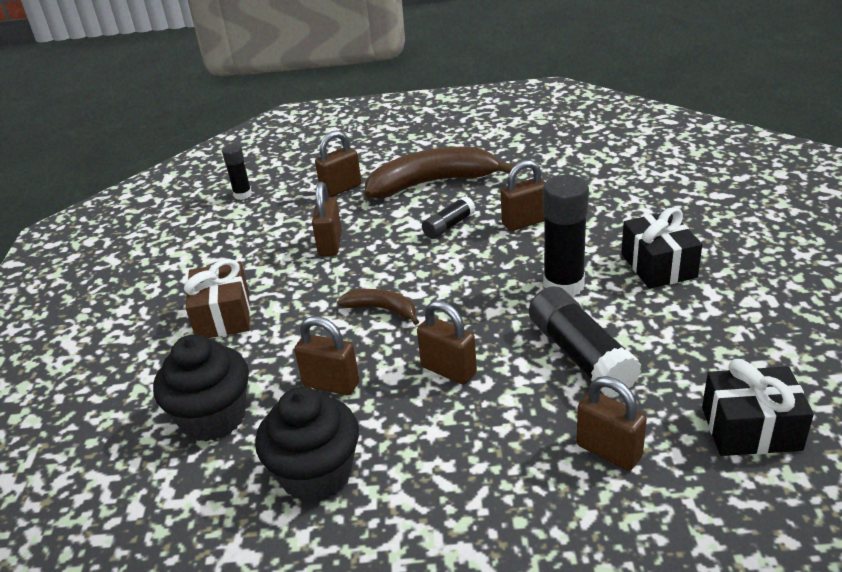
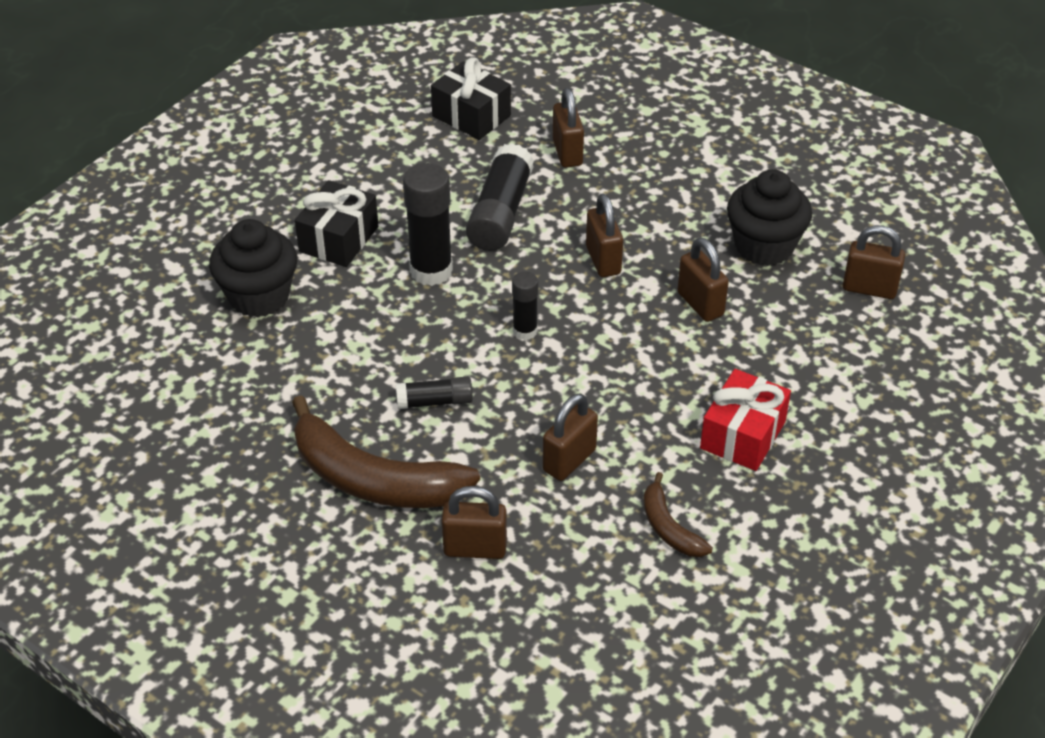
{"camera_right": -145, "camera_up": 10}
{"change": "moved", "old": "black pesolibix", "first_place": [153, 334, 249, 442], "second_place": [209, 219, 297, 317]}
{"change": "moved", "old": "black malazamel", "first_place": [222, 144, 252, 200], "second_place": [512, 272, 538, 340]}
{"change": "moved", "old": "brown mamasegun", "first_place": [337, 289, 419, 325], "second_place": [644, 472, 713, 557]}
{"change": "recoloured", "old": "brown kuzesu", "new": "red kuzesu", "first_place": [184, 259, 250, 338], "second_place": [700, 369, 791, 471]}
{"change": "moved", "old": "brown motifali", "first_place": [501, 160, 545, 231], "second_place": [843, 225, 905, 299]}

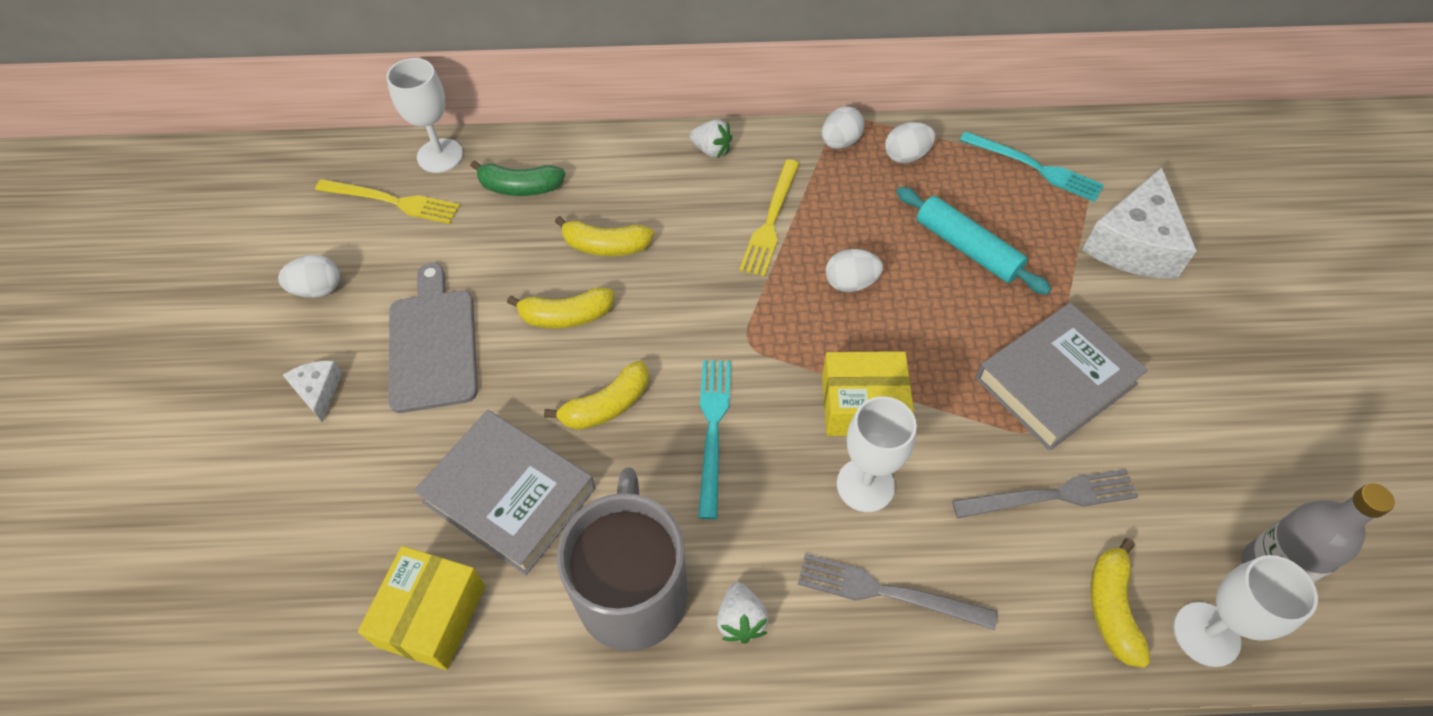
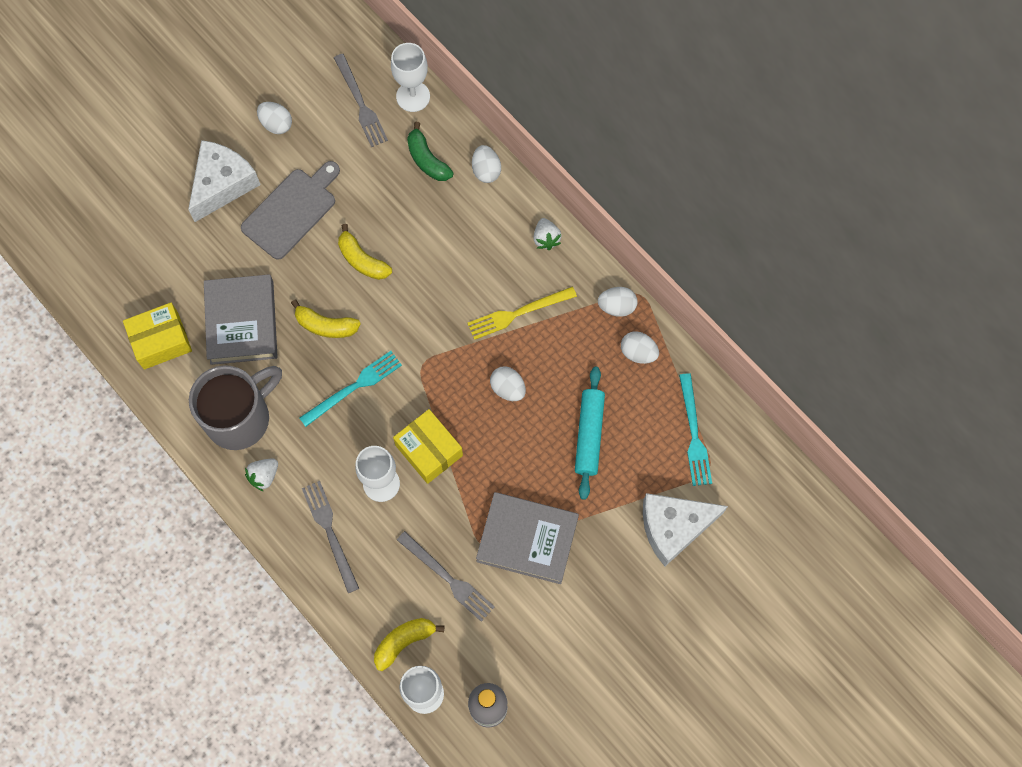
{"camera_right": 50, "camera_up": 15}
{"change": "resized", "old": "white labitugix", "first_place": [283, 361, 342, 423], "second_place": [188, 140, 261, 222], "factor": 2.05}
{"change": "recoloured", "old": "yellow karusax", "new": "grey karusax", "first_place": [315, 179, 460, 224], "second_place": [334, 54, 388, 147]}
{"change": "added", "new": "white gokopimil", "second_place": [472, 145, 501, 183]}
{"change": "removed", "old": "yellow mamasegun", "first_place": [555, 216, 654, 256]}

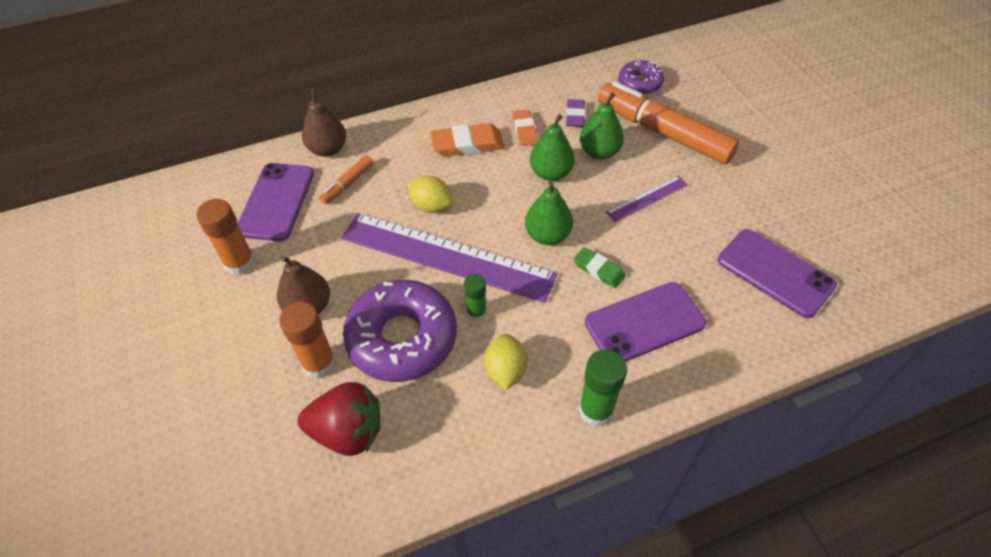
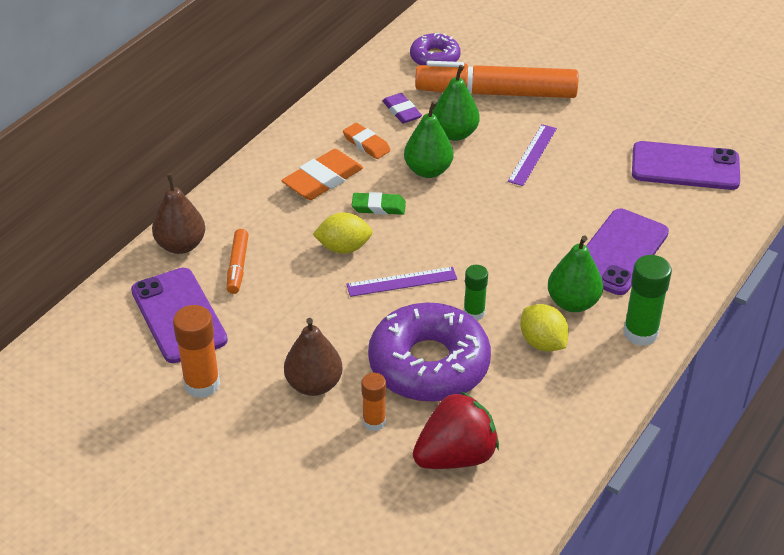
{"camera_right": -35, "camera_up": -10}
{"change": "resized", "old": "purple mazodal", "first_place": [341, 213, 557, 303], "second_place": [346, 267, 457, 297], "factor": 0.45}
{"change": "moved", "old": "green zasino", "first_place": [573, 247, 626, 288], "second_place": [352, 192, 406, 215]}
{"change": "resized", "old": "orange malazamel", "first_place": [279, 301, 336, 379], "second_place": [361, 373, 386, 431], "factor": 0.63}
{"change": "moved", "old": "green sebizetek", "first_place": [525, 181, 573, 245], "second_place": [548, 235, 603, 312]}

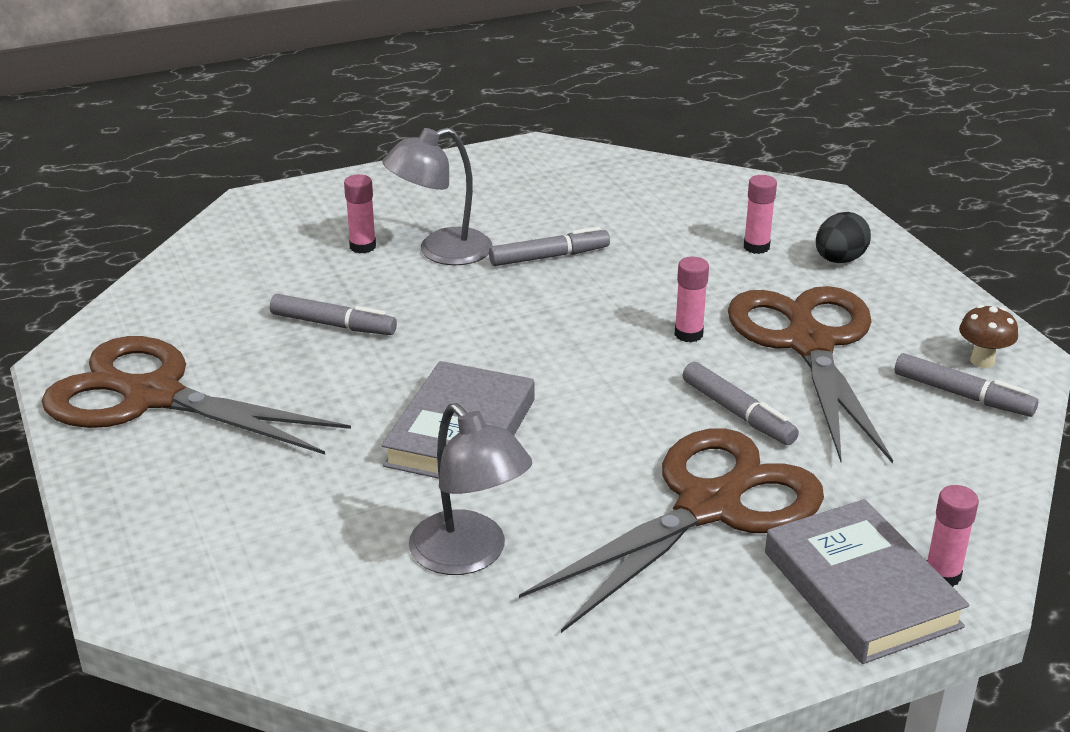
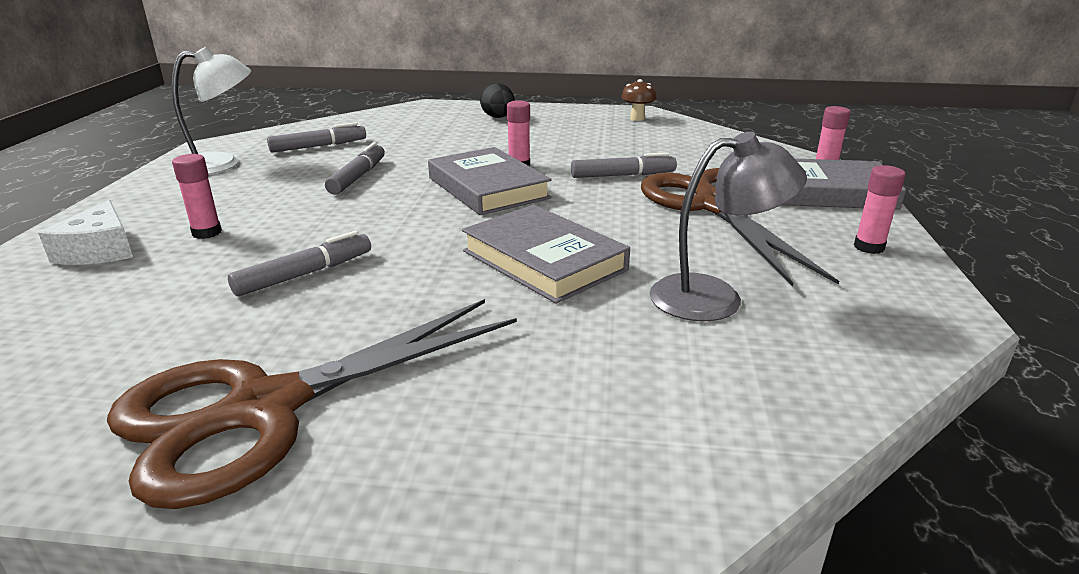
{"camera_right": -60, "camera_up": -5}
{"change": "added", "new": "white labitugix", "second_place": [38, 200, 133, 265]}
{"change": "added", "new": "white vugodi", "second_place": [172, 47, 251, 175]}
{"change": "moved", "old": "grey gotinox", "first_place": [894, 353, 1038, 417], "second_place": [267, 122, 366, 153]}
{"change": "added", "new": "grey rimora", "second_place": [428, 147, 552, 215]}
{"change": "moved", "old": "pink malazamel", "first_place": [744, 175, 777, 254], "second_place": [854, 165, 905, 254]}
{"change": "removed", "old": "grey vugodi", "first_place": [382, 128, 492, 265]}
{"change": "removed", "old": "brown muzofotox", "first_place": [728, 286, 893, 463]}

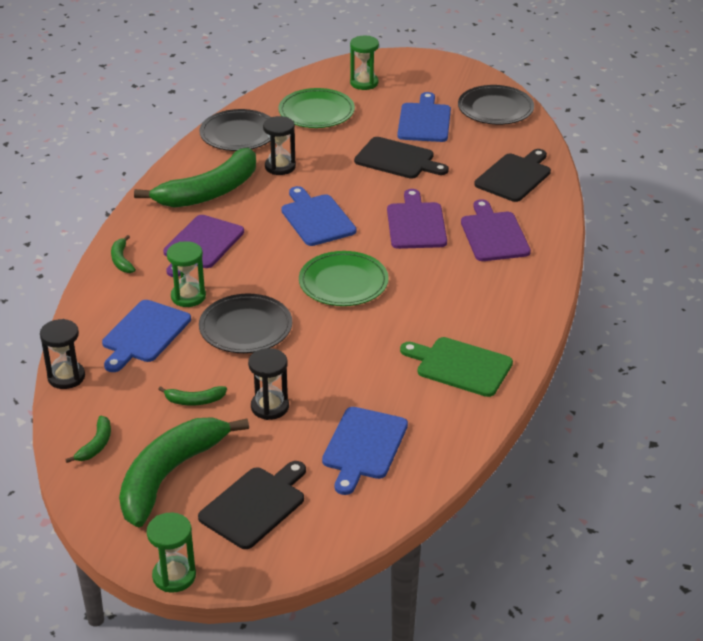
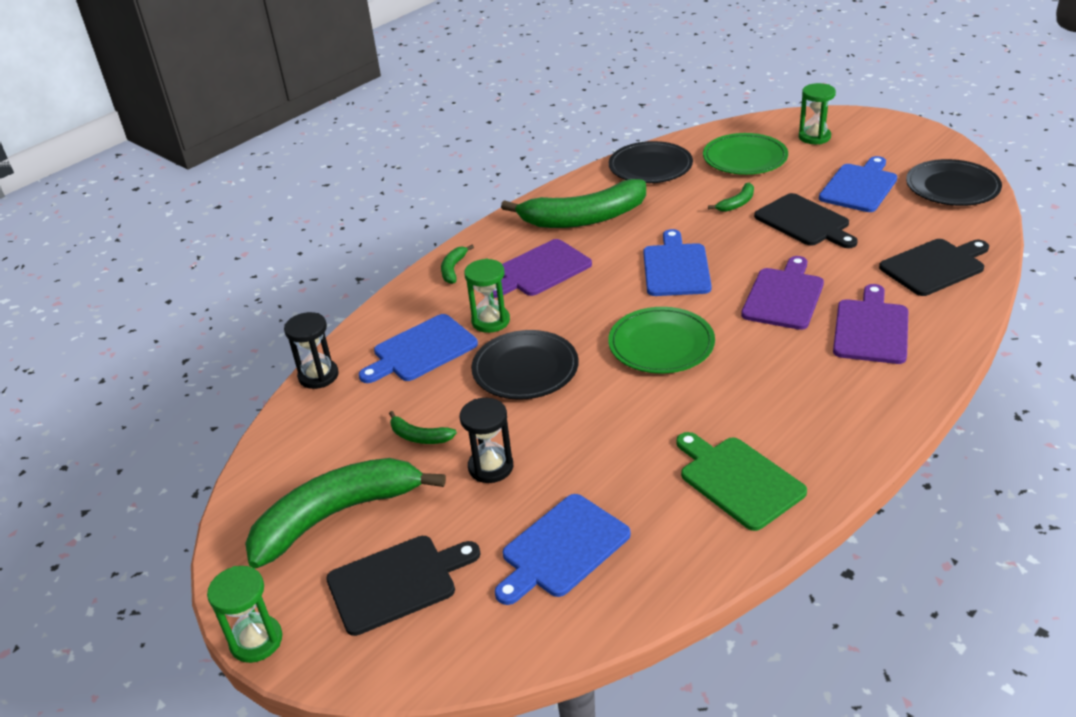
{"camera_right": 30, "camera_up": 0}
{"change": "moved", "old": "green mamasegun", "first_place": [65, 415, 111, 463], "second_place": [708, 183, 754, 212]}
{"change": "removed", "old": "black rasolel", "first_place": [263, 116, 296, 175]}

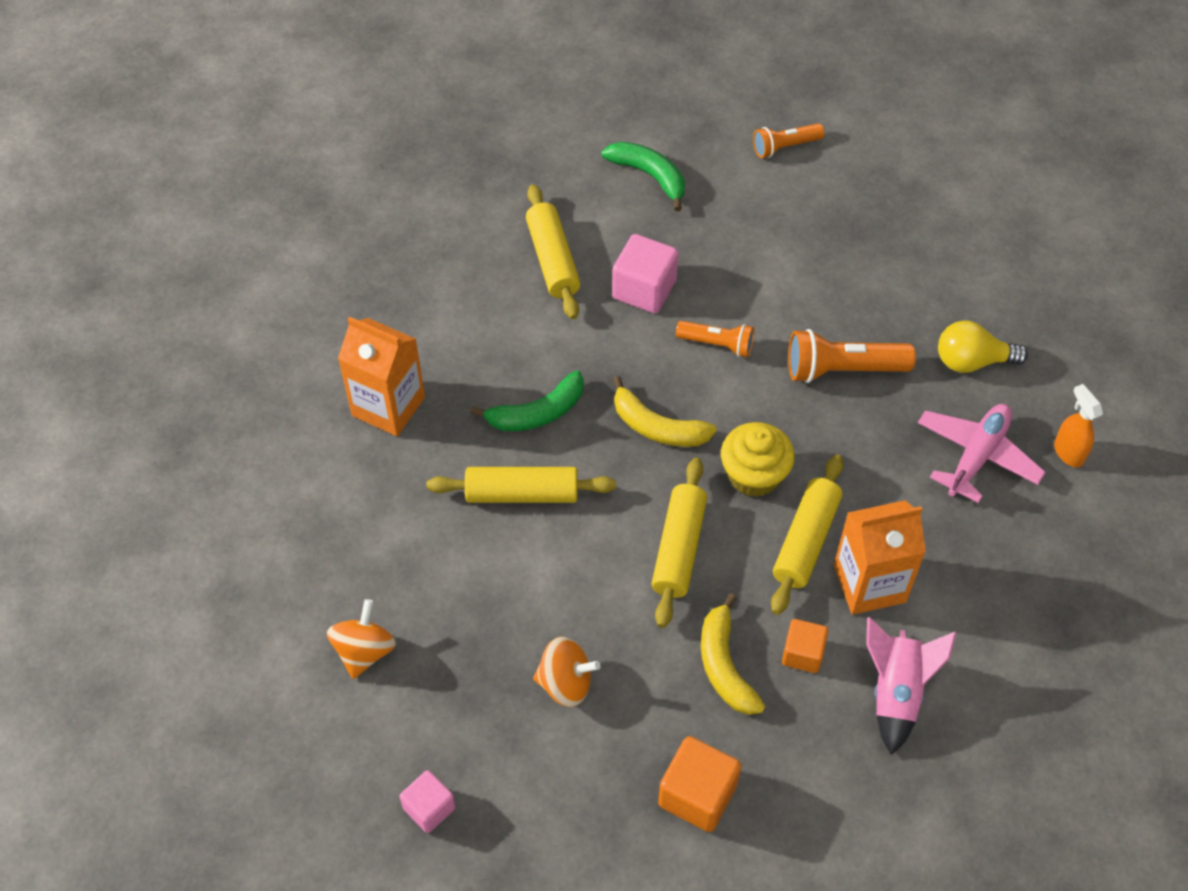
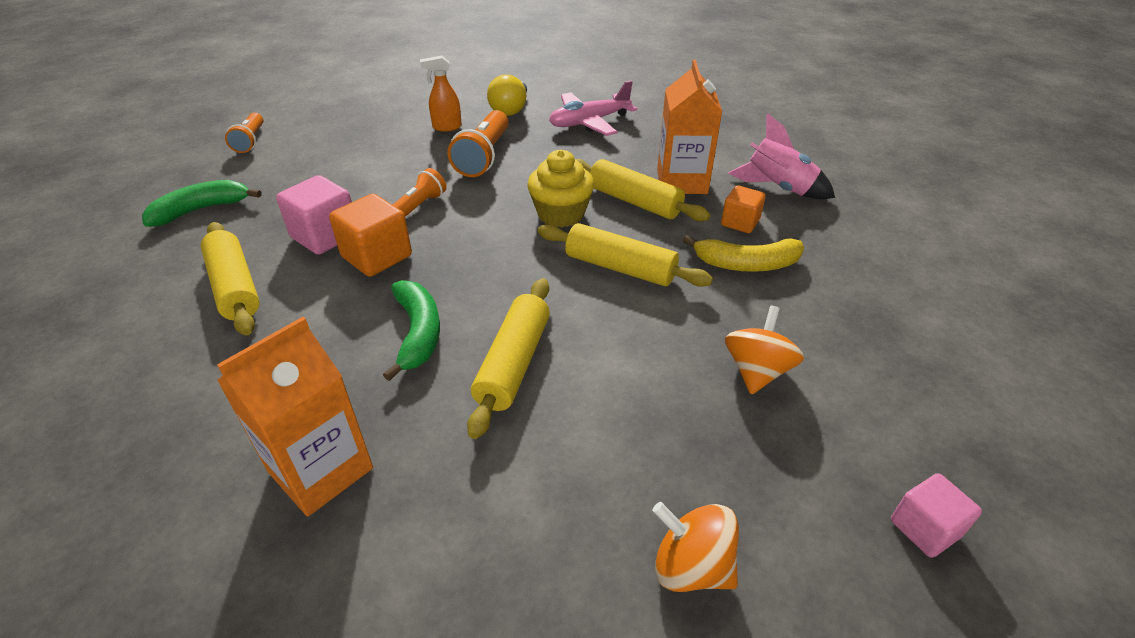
{"camera_right": -75, "camera_up": -15}
{"change": "turned", "old": "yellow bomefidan", "first_place": [526, 184, 580, 319], "second_place": [201, 222, 260, 336], "degrees": 60}
{"change": "moved", "old": "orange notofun", "first_place": [658, 736, 741, 832], "second_place": [329, 194, 412, 277]}
{"change": "moved", "old": "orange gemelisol", "first_place": [1054, 384, 1103, 468], "second_place": [420, 56, 462, 131]}
{"change": "turned", "old": "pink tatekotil", "first_place": [918, 404, 1046, 503], "second_place": [549, 80, 637, 136], "degrees": -75}
{"change": "removed", "old": "yellow mamasegun", "first_place": [613, 376, 717, 447]}

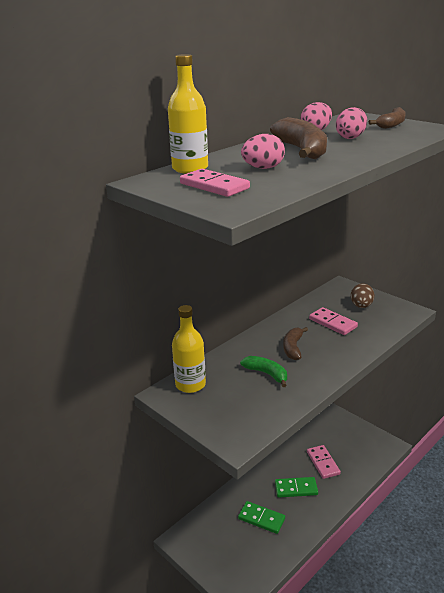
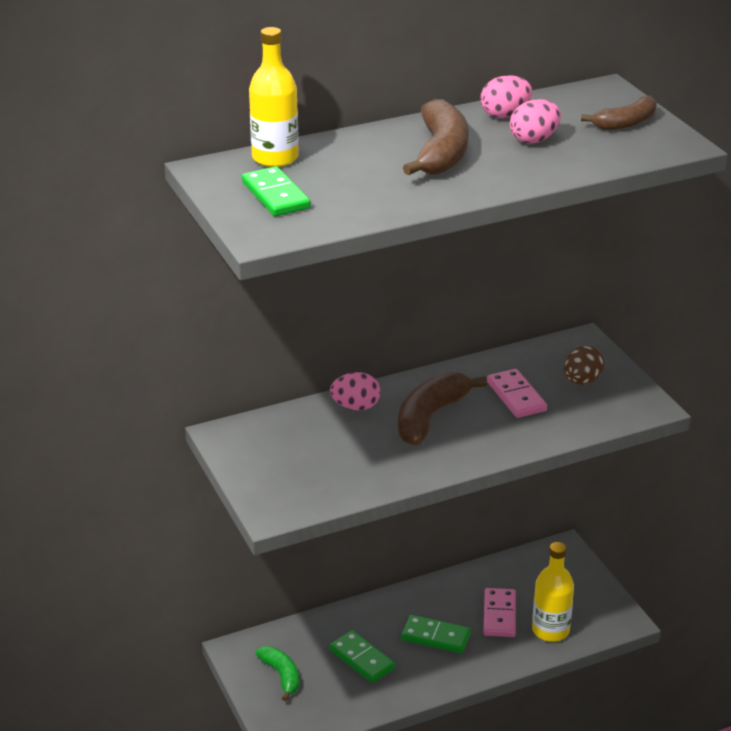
{"camera_right": 20, "camera_up": 5}
{"change": "recoloured", "old": "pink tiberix", "new": "green tiberix", "first_place": [180, 169, 250, 197], "second_place": [242, 166, 311, 216]}
{"change": "moved", "old": "green mamasegun", "first_place": [240, 356, 287, 387], "second_place": [255, 646, 299, 701]}
{"change": "moved", "old": "pink gokopimil", "first_place": [241, 134, 285, 169], "second_place": [330, 372, 381, 410]}
{"change": "resized", "old": "brown mamasegun", "first_place": [283, 327, 308, 360], "second_place": [398, 372, 487, 446], "factor": 1.61}
{"change": "moved", "old": "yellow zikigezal", "first_place": [172, 305, 206, 393], "second_place": [532, 542, 574, 642]}

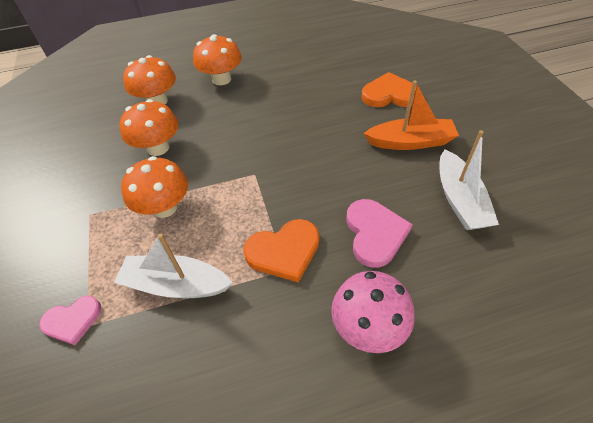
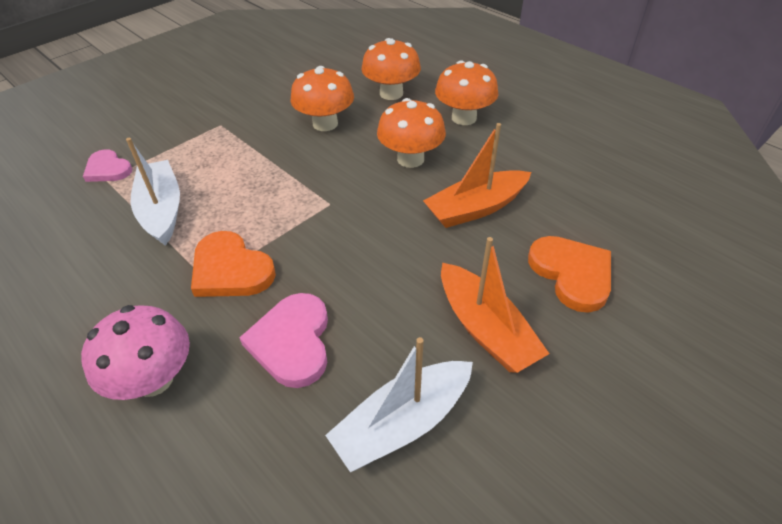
{"camera_right": 60, "camera_up": -5}
{"change": "turned", "old": "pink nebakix", "first_place": [346, 199, 413, 268], "second_place": [239, 293, 328, 388], "degrees": 120}
{"change": "moved", "old": "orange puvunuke", "first_place": [121, 156, 188, 218], "second_place": [377, 98, 446, 168]}
{"change": "added", "new": "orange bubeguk", "second_place": [423, 123, 531, 228]}

